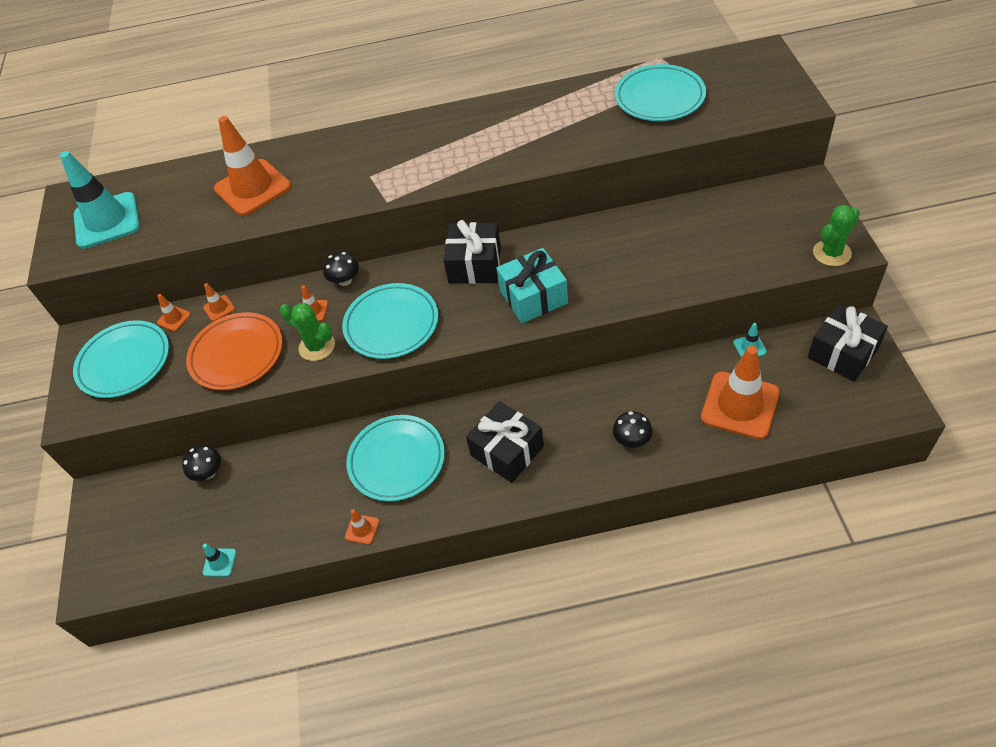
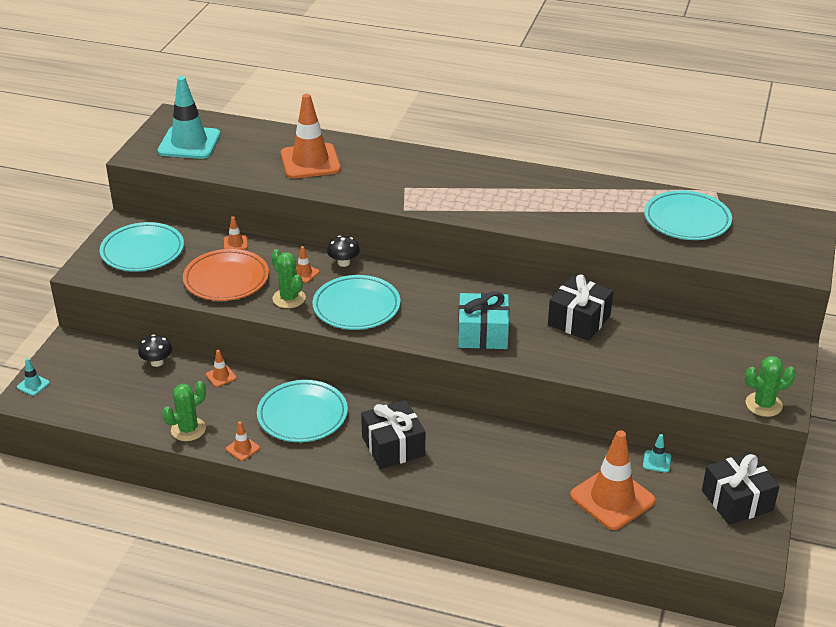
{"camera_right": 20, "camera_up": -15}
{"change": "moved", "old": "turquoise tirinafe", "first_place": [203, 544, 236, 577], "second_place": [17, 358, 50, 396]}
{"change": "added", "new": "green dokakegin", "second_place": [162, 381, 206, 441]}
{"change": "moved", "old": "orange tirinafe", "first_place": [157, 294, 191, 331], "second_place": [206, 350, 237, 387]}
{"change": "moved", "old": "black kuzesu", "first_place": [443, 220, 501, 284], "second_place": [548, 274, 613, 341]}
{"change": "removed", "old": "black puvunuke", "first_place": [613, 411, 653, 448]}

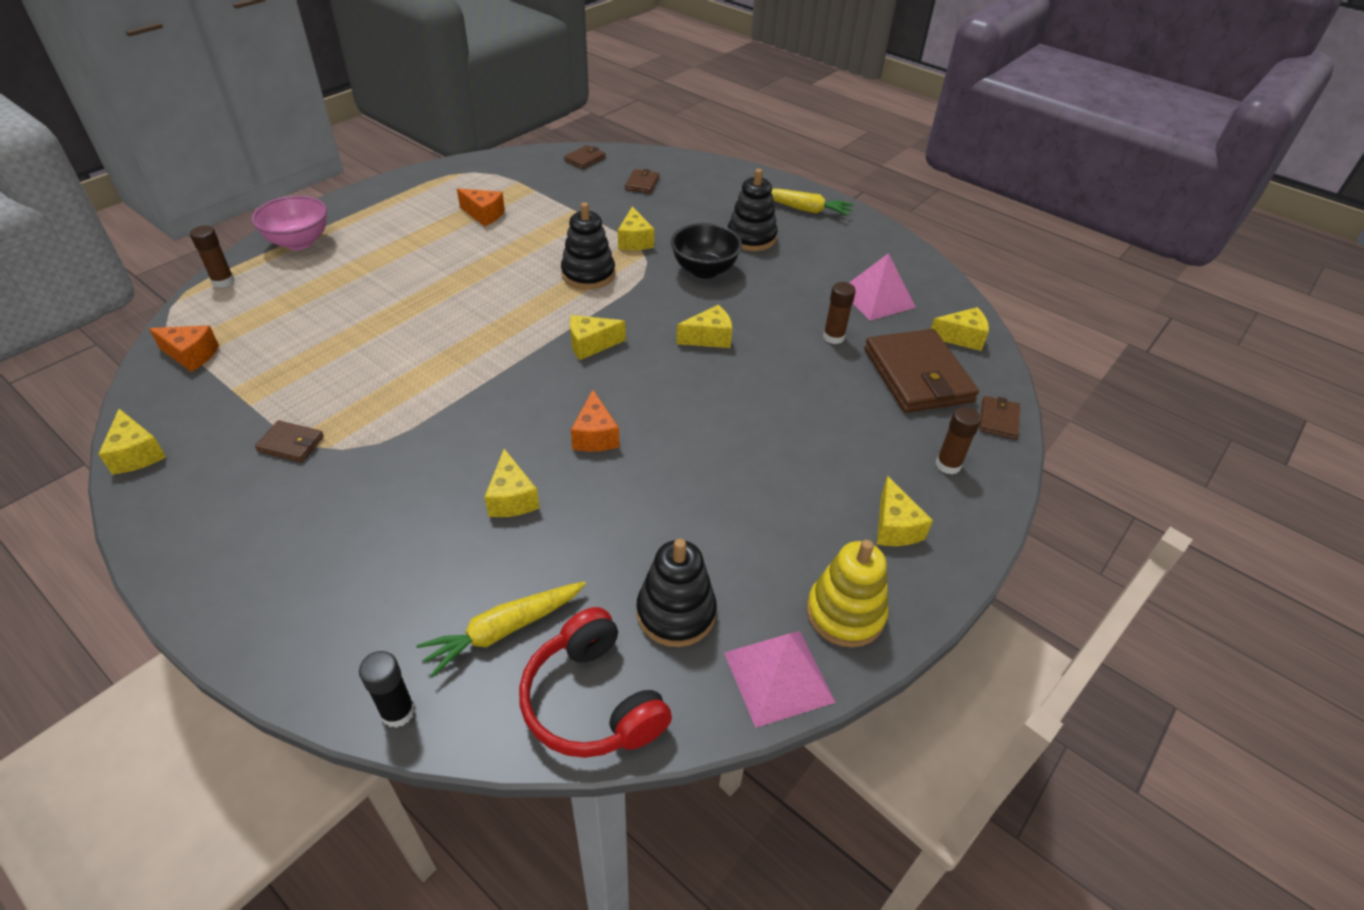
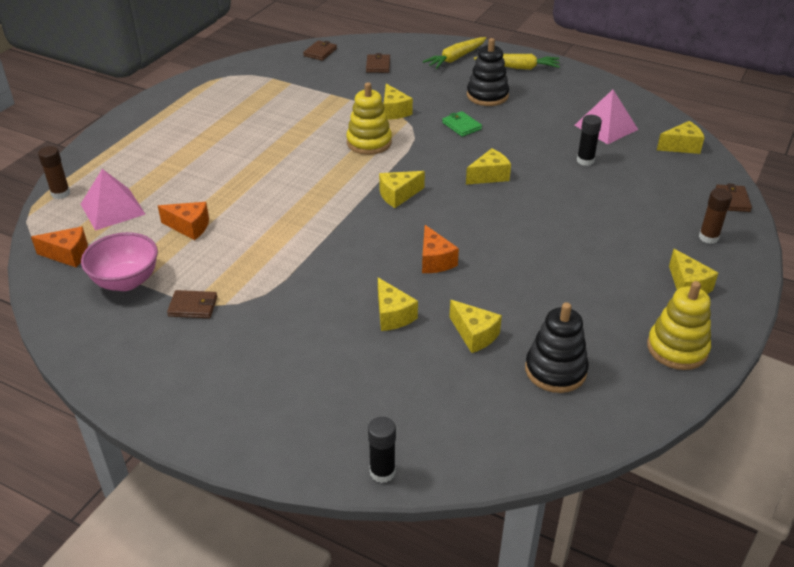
{"camera_right": -10, "camera_up": -5}
{"change": "moved", "old": "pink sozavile", "first_place": [724, 631, 836, 728], "second_place": [81, 169, 146, 231]}
{"change": "moved", "old": "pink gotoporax", "first_place": [252, 196, 327, 250], "second_place": [81, 232, 158, 291]}
{"change": "moved", "old": "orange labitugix", "first_place": [457, 188, 505, 226], "second_place": [158, 202, 209, 240]}
{"change": "recoloured", "old": "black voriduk", "new": "yellow voriduk", "first_place": [561, 202, 615, 289], "second_place": [346, 82, 392, 155]}
{"change": "moved", "old": "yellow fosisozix", "first_place": [416, 581, 586, 677], "second_place": [423, 37, 486, 69]}
{"change": "replaced", "old": "black gotoporax", "new": "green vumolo", "first_place": [671, 223, 742, 279], "second_place": [442, 111, 482, 137]}
{"change": "moved", "old": "yellow labitugix", "first_place": [98, 409, 166, 474], "second_place": [449, 300, 502, 353]}
{"change": "recoloured", "old": "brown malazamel", "new": "black malazamel", "first_place": [823, 282, 856, 344], "second_place": [577, 115, 602, 166]}
{"change": "removed", "old": "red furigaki", "first_place": [519, 607, 672, 758]}
{"change": "removed", "old": "brown vumolo", "first_place": [864, 329, 979, 413]}

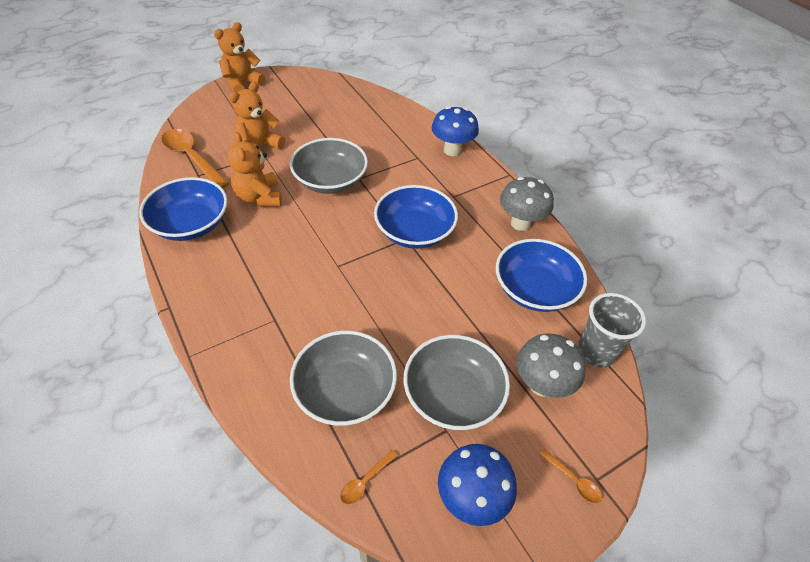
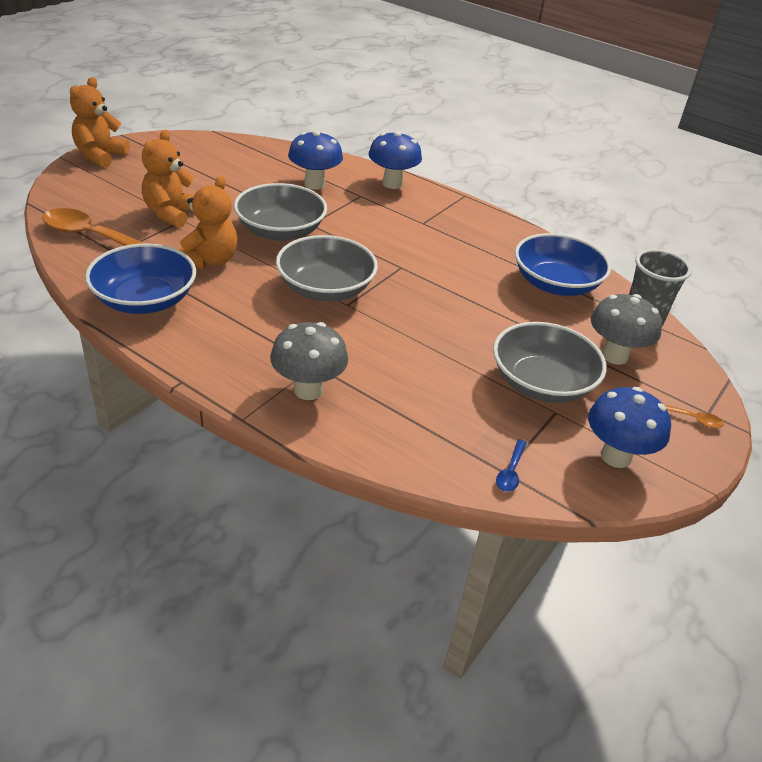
{"camera_right": -25, "camera_up": -10}
{"change": "turned", "old": "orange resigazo", "first_place": [228, 132, 282, 207], "second_place": [177, 176, 237, 269], "degrees": -120}
{"change": "moved", "old": "grey puvunuke", "first_place": [500, 177, 554, 231], "second_place": [270, 322, 348, 400]}
{"change": "moved", "old": "grey gotoporax", "first_place": [290, 331, 397, 426], "second_place": [276, 235, 378, 301]}
{"change": "added", "new": "blue puvunuke", "second_place": [288, 131, 343, 190]}
{"change": "recoloured", "old": "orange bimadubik", "new": "blue bimadubik", "first_place": [340, 450, 397, 504], "second_place": [496, 439, 527, 492]}
{"change": "removed", "old": "blue gotoporax", "first_place": [374, 185, 458, 249]}

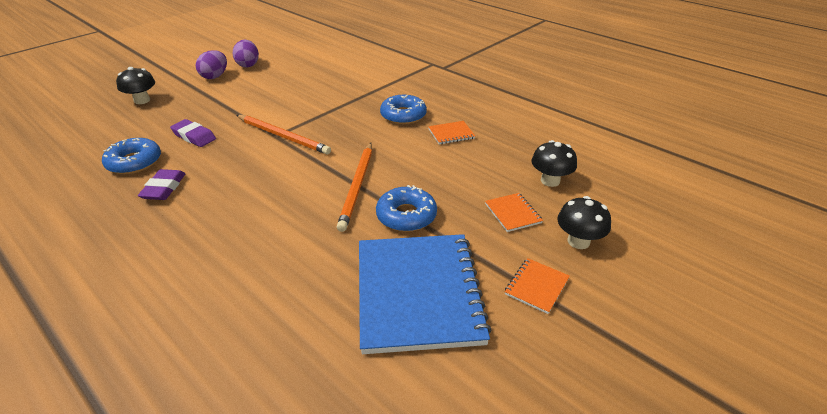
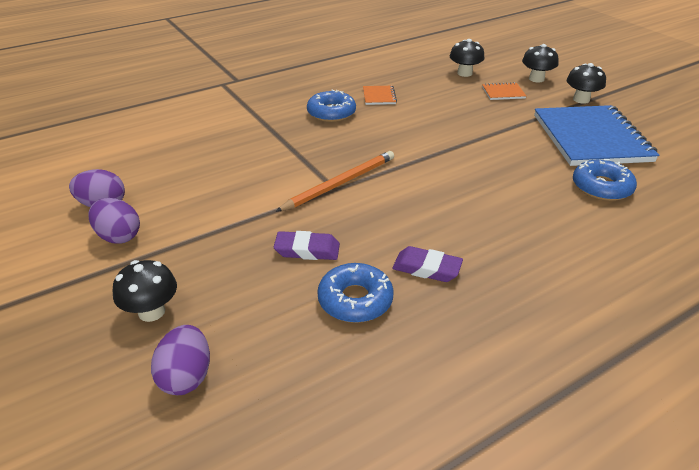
{"camera_right": -75, "camera_up": 0}
{"change": "added", "new": "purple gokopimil", "second_place": [151, 325, 210, 395]}
{"change": "turned", "old": "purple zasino", "first_place": [170, 119, 216, 147], "second_place": [274, 231, 340, 260], "degrees": 45}
{"change": "turned", "old": "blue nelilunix", "first_place": [359, 234, 492, 354], "second_place": [534, 105, 659, 166], "degrees": 75}
{"change": "replaced", "old": "orange nelilunix", "new": "black puvunuke", "first_place": [505, 258, 570, 314], "second_place": [567, 63, 606, 104]}
{"change": "moved", "old": "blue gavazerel", "first_place": [376, 185, 437, 232], "second_place": [573, 159, 637, 201]}
{"change": "removed", "old": "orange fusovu", "first_place": [337, 143, 372, 232]}

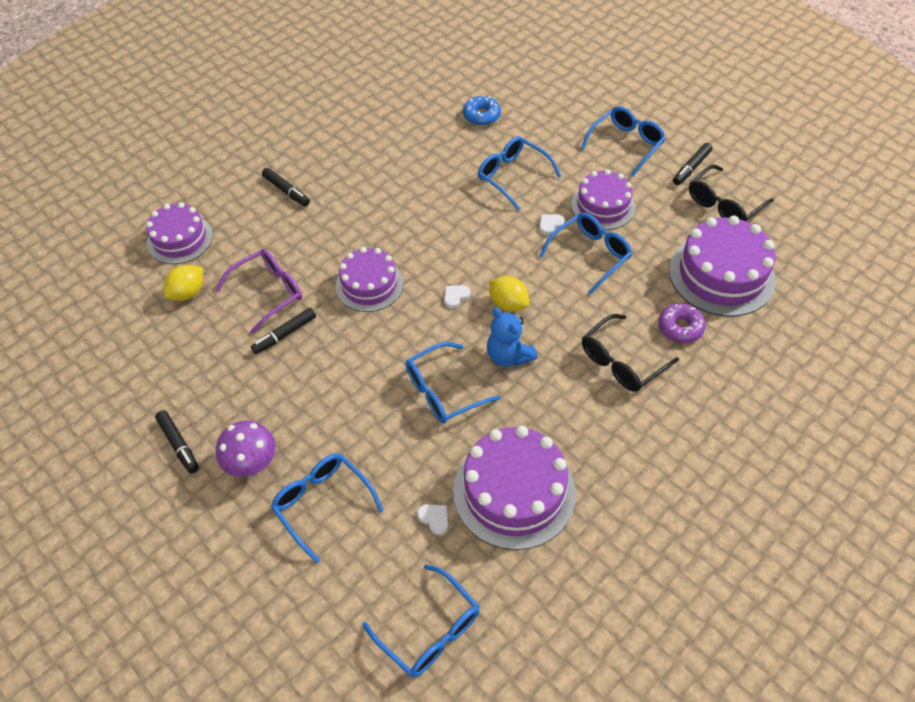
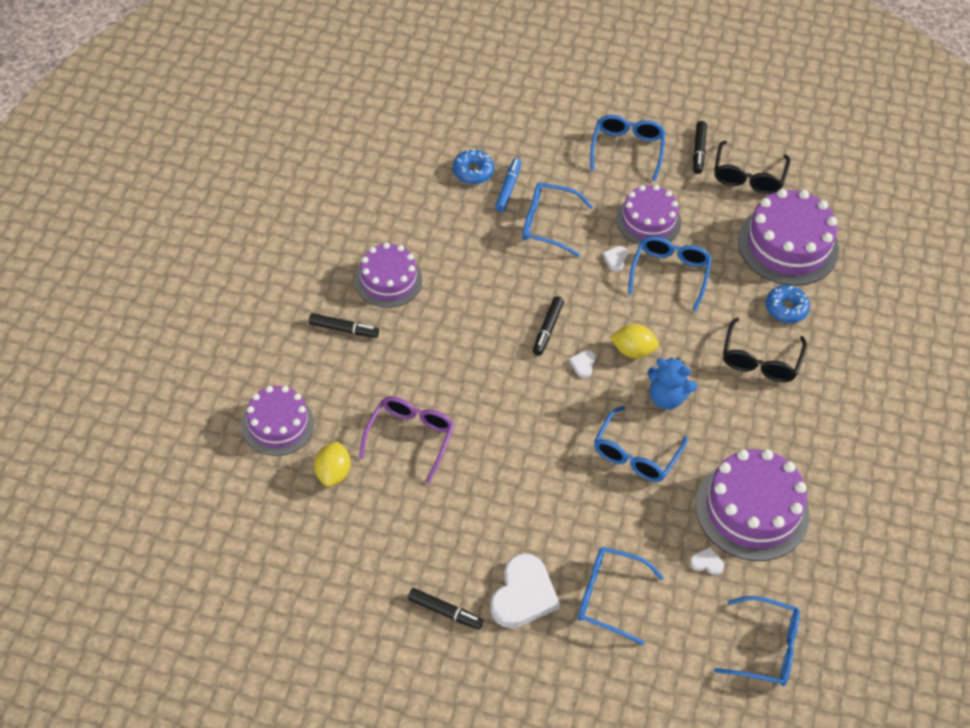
{"camera_right": -35, "camera_up": 0}
{"change": "moved", "old": "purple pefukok", "first_place": [336, 247, 403, 312], "second_place": [355, 242, 422, 308]}
{"change": "replaced", "old": "purple puvunuke", "new": "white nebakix", "first_place": [216, 421, 276, 477], "second_place": [490, 553, 560, 628]}
{"change": "added", "new": "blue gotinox", "second_place": [495, 158, 521, 212]}
{"change": "moved", "old": "black gotinox", "first_place": [251, 308, 316, 354], "second_place": [533, 296, 564, 356]}
{"change": "recoloured", "old": "purple gavazerel", "new": "blue gavazerel", "first_place": [659, 303, 706, 343], "second_place": [766, 285, 810, 323]}

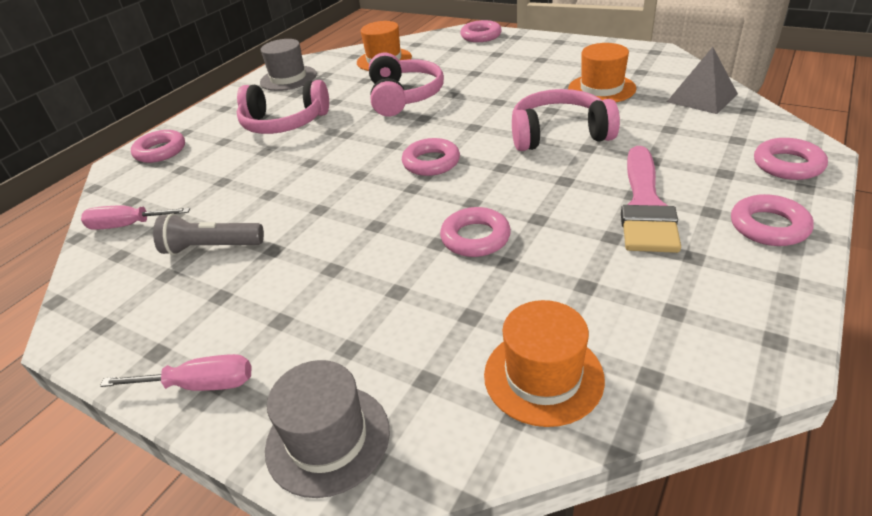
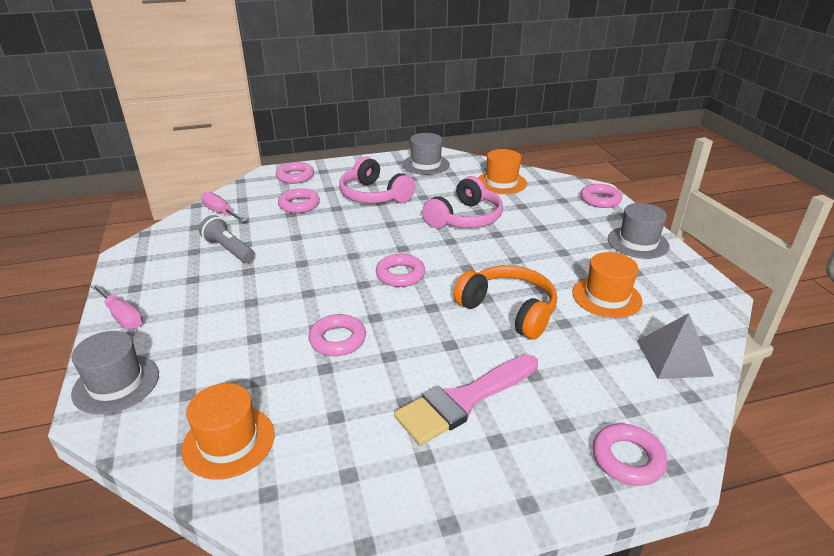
{"camera_right": 40, "camera_up": -5}
{"change": "moved", "old": "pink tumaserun", "first_place": [731, 194, 814, 246], "second_place": [278, 188, 320, 213]}
{"change": "recoloured", "old": "pink furigaki", "new": "orange furigaki", "first_place": [512, 89, 620, 151], "second_place": [453, 265, 557, 340]}
{"change": "added", "new": "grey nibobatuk", "second_place": [608, 203, 670, 259]}

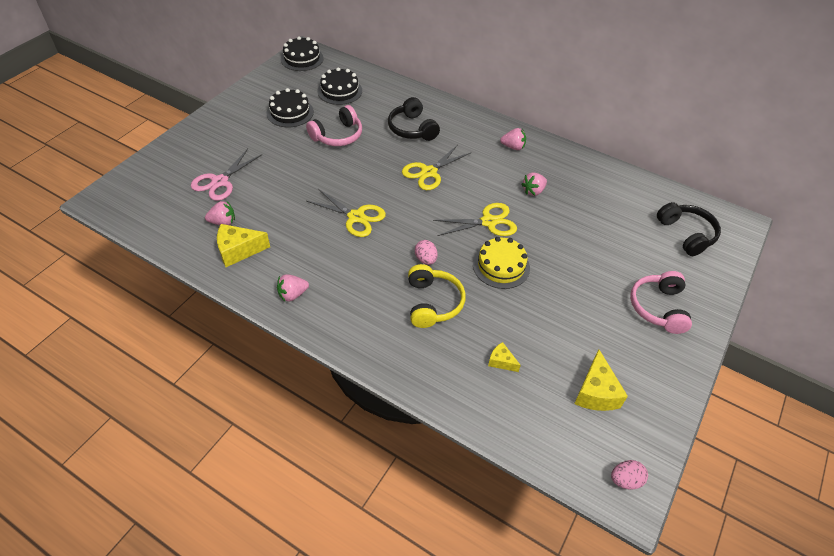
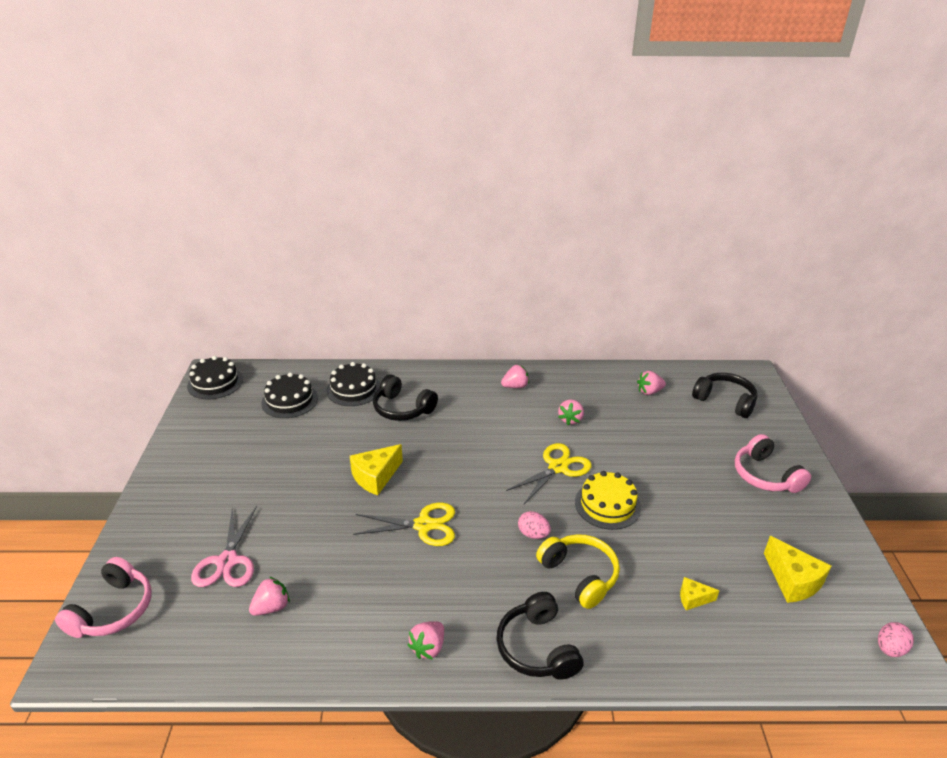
{"camera_right": -30, "camera_up": -15}
{"change": "moved", "old": "pink furigaki", "first_place": [306, 105, 362, 146], "second_place": [55, 557, 152, 638]}
{"change": "moved", "old": "black pefukok", "first_place": [267, 88, 314, 127], "second_place": [326, 362, 380, 406]}
{"change": "moved", "old": "yellow labitugix", "first_place": [217, 224, 270, 267], "second_place": [350, 444, 403, 496]}
{"change": "added", "new": "black furigaki", "second_place": [496, 592, 583, 680]}
{"change": "added", "new": "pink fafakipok", "second_place": [637, 371, 666, 395]}
{"change": "removed", "old": "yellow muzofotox", "first_place": [402, 145, 470, 190]}

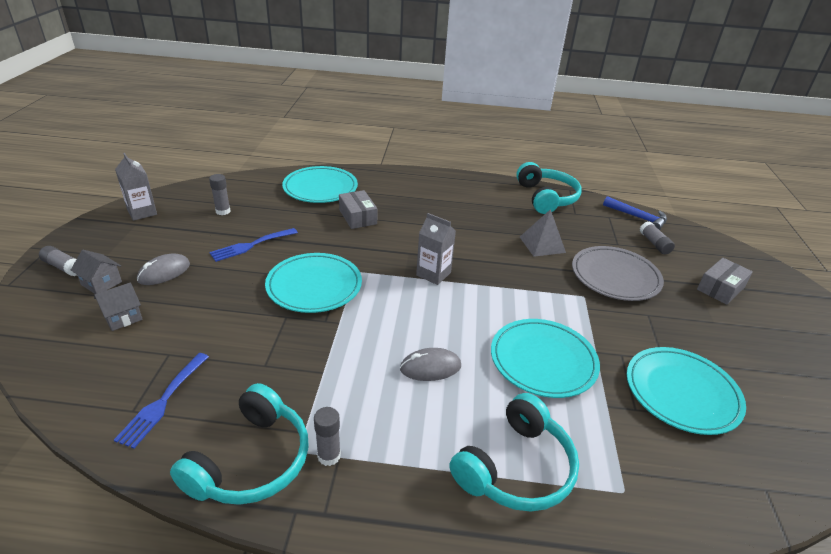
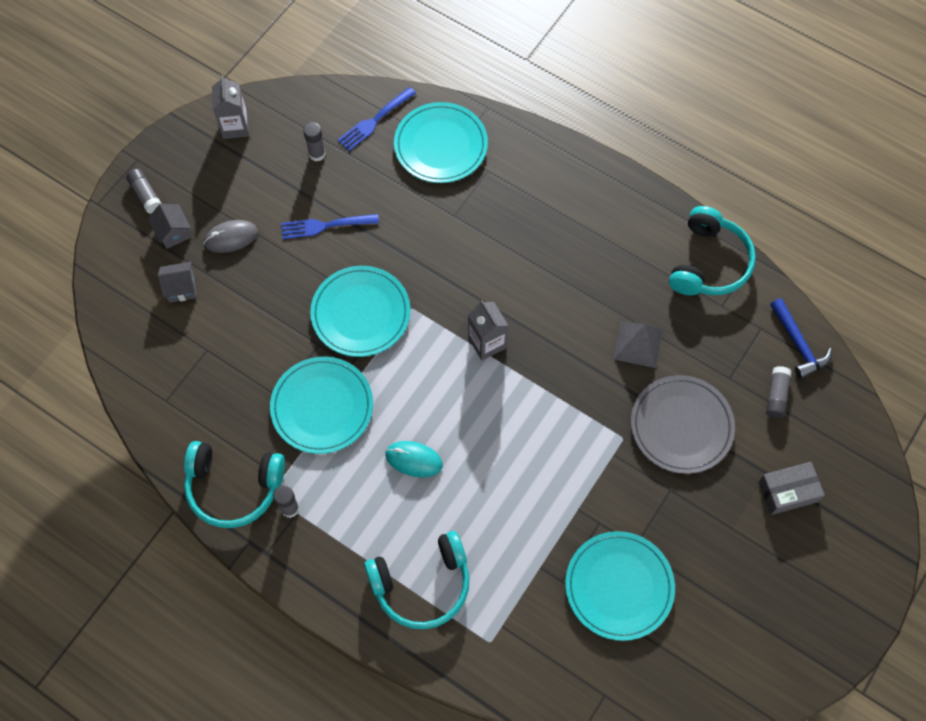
{"camera_right": 30, "camera_up": 30}
{"change": "turned", "old": "turquoise furigaki", "first_place": [170, 383, 309, 505], "second_place": [184, 441, 285, 528], "degrees": 45}
{"change": "moved", "old": "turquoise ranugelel", "first_place": [491, 319, 600, 398], "second_place": [270, 357, 373, 454]}
{"change": "moved", "old": "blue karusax", "first_place": [114, 353, 209, 449], "second_place": [338, 87, 416, 151]}
{"change": "recoloured", "old": "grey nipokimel", "new": "turquoise nipokimel", "first_place": [400, 348, 461, 381], "second_place": [385, 441, 443, 477]}
{"change": "removed", "old": "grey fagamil", "first_place": [339, 190, 378, 229]}

